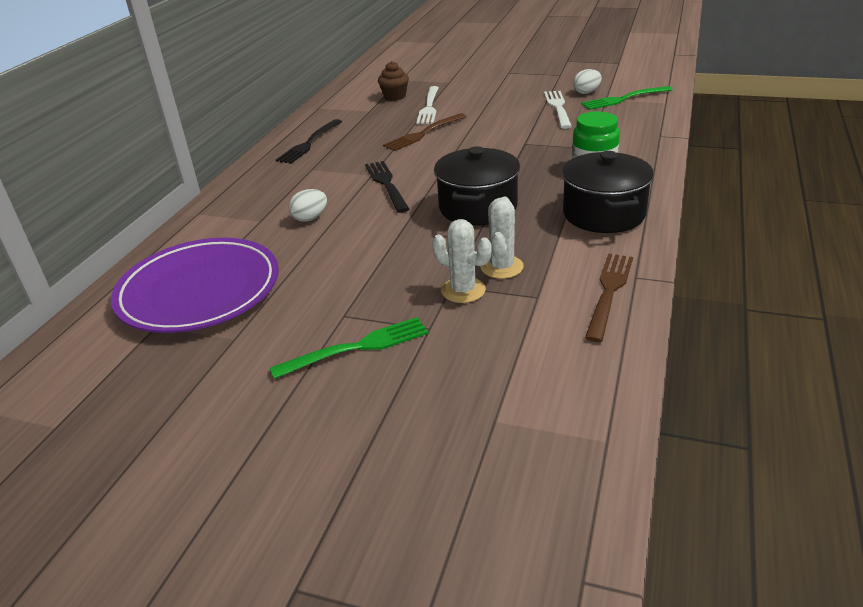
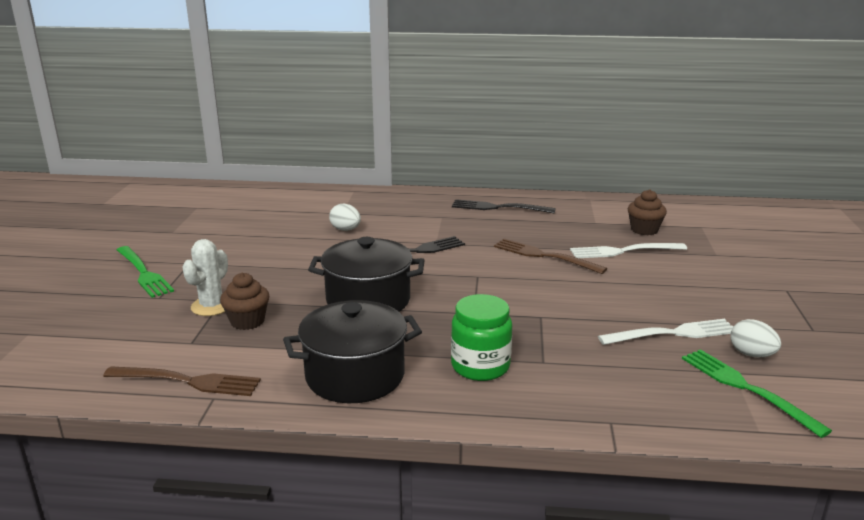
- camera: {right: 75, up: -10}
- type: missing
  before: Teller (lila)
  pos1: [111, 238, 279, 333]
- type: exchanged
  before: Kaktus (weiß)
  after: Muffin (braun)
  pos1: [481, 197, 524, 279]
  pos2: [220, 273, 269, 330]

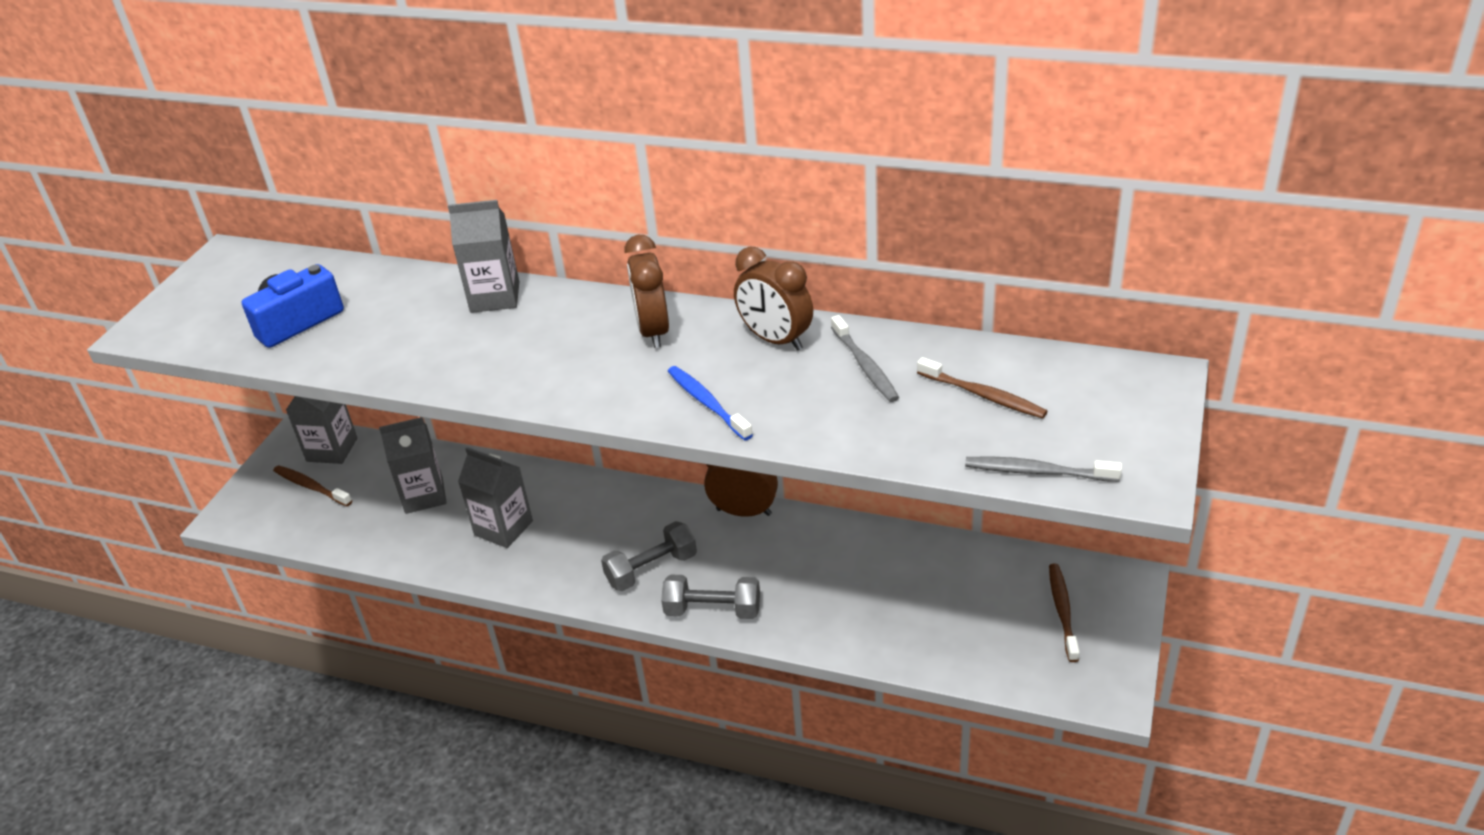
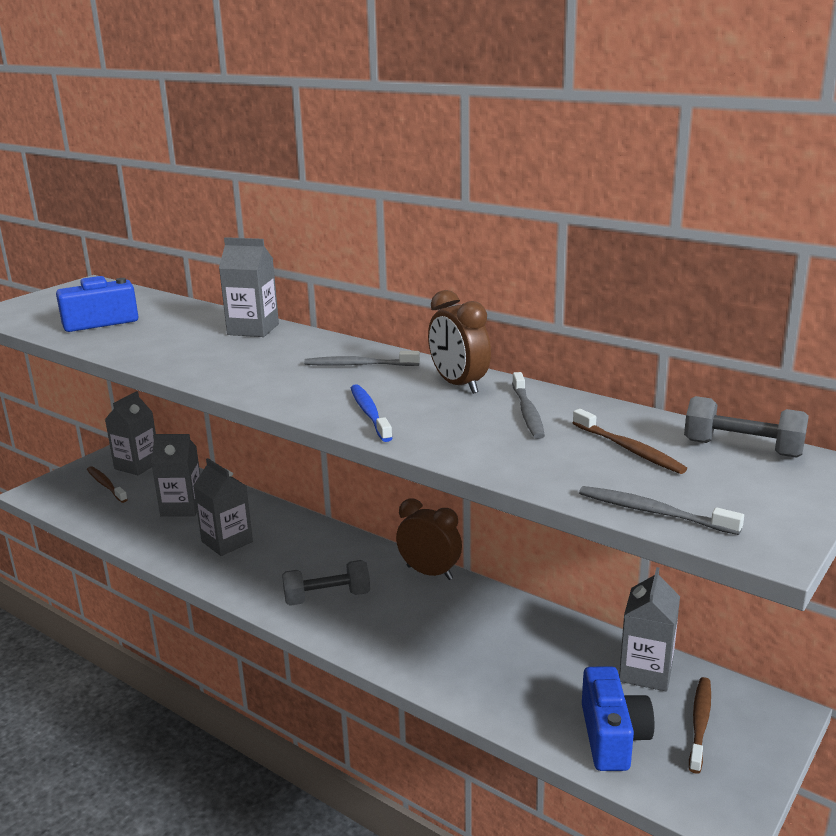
- camera: {right: 15, up: -15}
- type: appeared
  after: Kamera (blau)
  pos2: [582, 666, 654, 771]
- type: appeared
  after: Getränkekarton (grau)
  pos2: [619, 567, 680, 692]
- type: relocated
  before: Hantel (grau)
  pos1: [661, 574, 760, 619]
  pos2: [684, 396, 809, 458]
- type: exchanged
  before: Wecker (braun)
  after: Zahnbürste (grau)
  pos1: [624, 235, 669, 348]
  pos2: [304, 351, 420, 366]

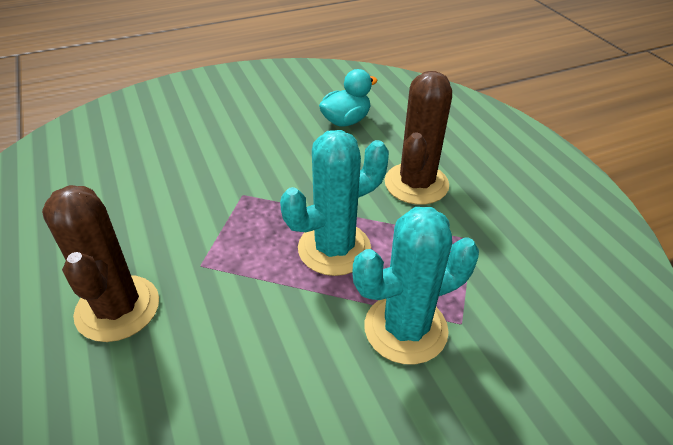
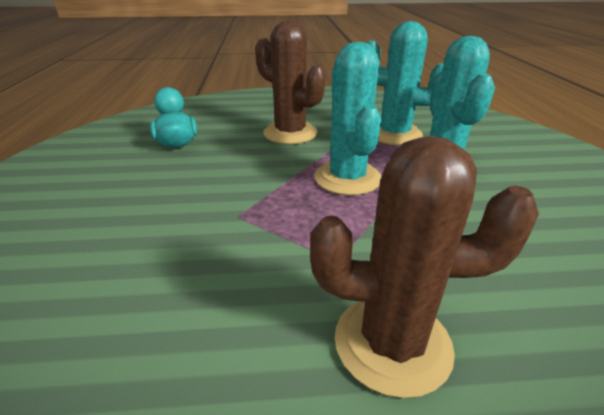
- camera: {right: -70, up: -10}
- type: appeared
  after: Kaktus (türkis)
  pos2: [367, 21, 444, 145]

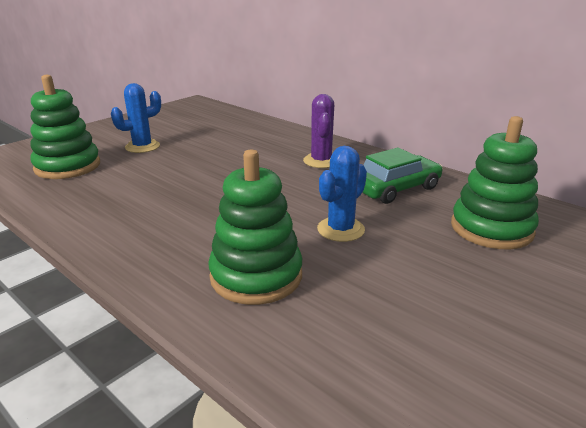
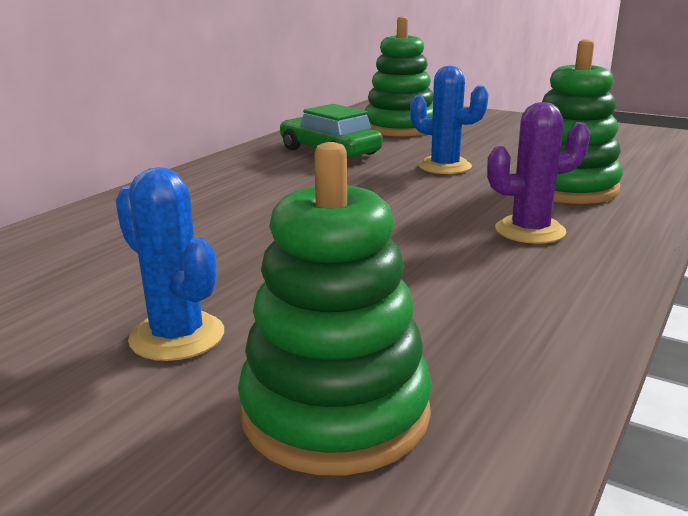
- camera: {right: -100, up: -5}
- type: relocated
  before: Kaktus (lila)
  pos1: [303, 94, 334, 168]
  pos2: [487, 102, 590, 244]

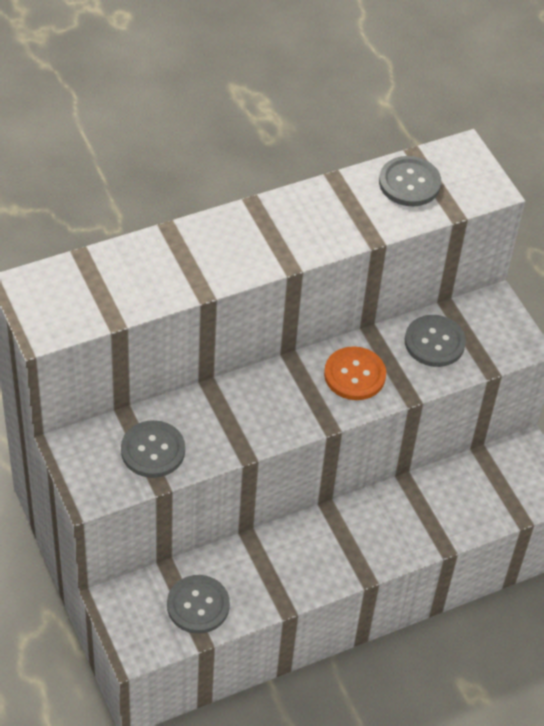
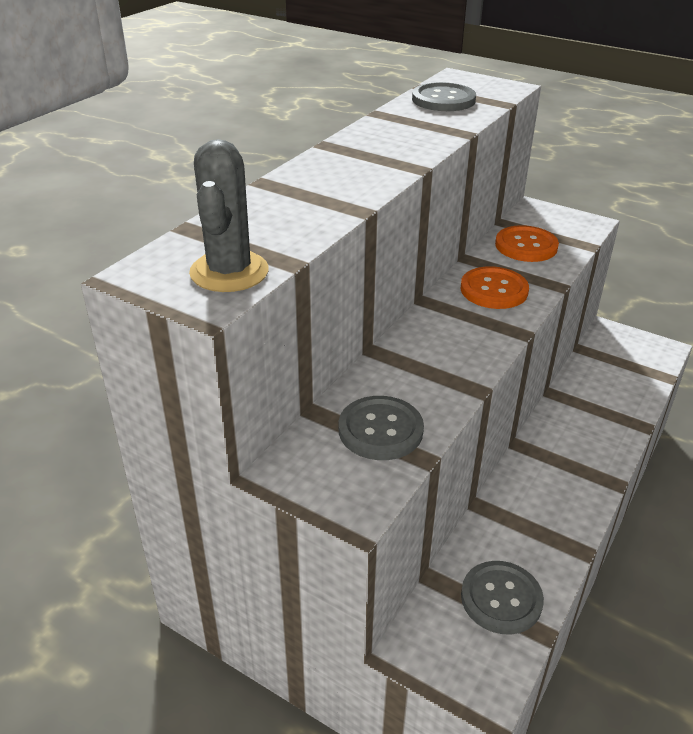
- camera: {right: -30, up: -15}
- type: appeared
  after: Kaktus (grau)
  pos2: [189, 139, 269, 292]
- type: colour
  before: Knopf (grau)
  after: Knopf (orange)
  pos1: [405, 315, 466, 367]
  pos2: [495, 225, 559, 262]

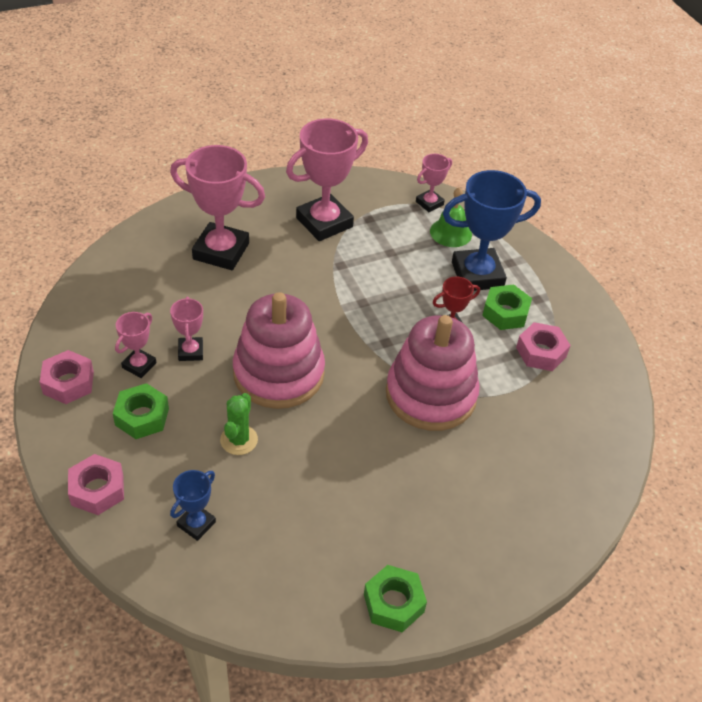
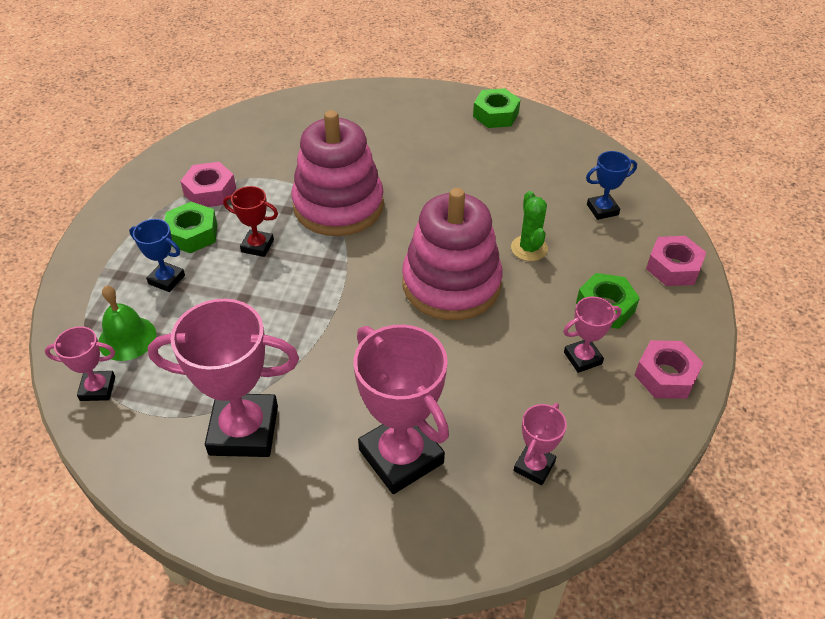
- camera: {right: -140, up: 0}
- type: relocated
  before: Pokal (rosa)
  pos1: [170, 297, 203, 361]
  pos2: [513, 403, 567, 485]
- type: spun
  before: Kaktus (grün)
  pos1: [220, 393, 258, 455]
  pos2: [511, 191, 548, 261]
  turn: -60
- type: size
  before: Pokal (blau)
  pos1: [443, 170, 541, 291]
  pos2: [129, 219, 185, 292]
  scale: 0.5

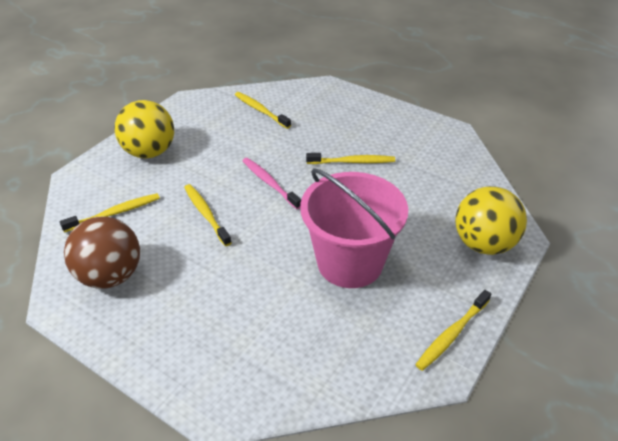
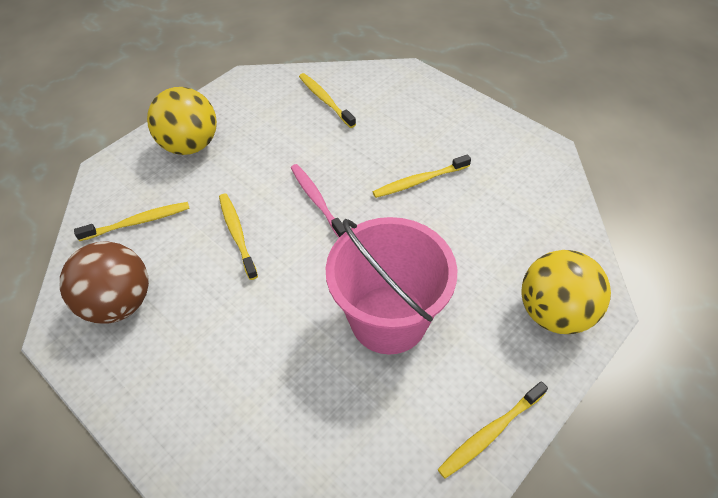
- camera: {right: 10, up: 10}
- type: spun
  before: Zahnbürste (gelb)
  pos1: [306, 153, 395, 164]
  pos2: [373, 154, 471, 198]
  turn: 150

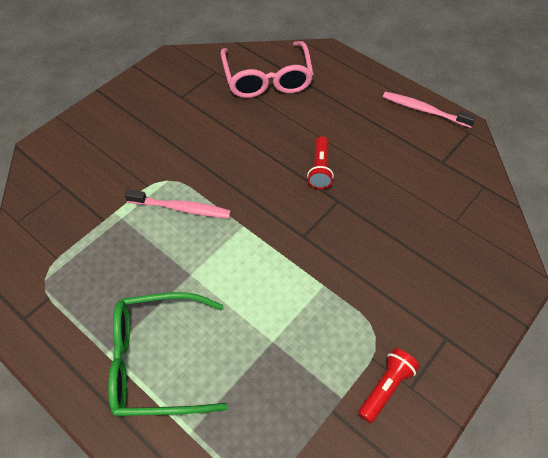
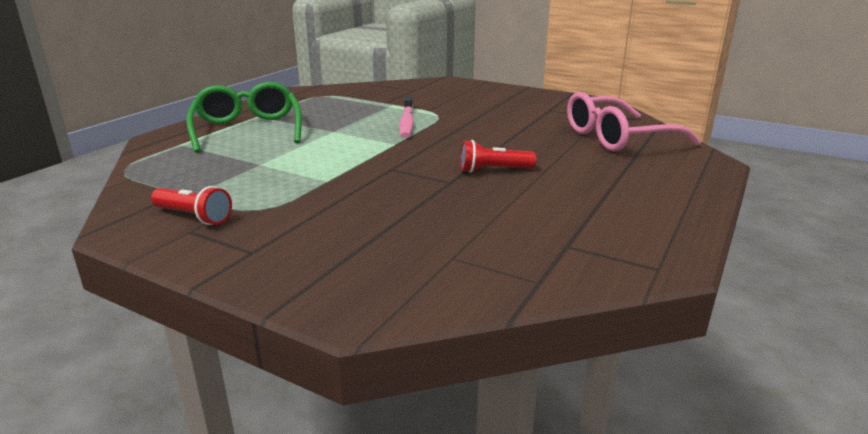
- camera: {right: 80, up: -30}
- type: missing
  before: Zahnbürste (rosa)
  pos1: [383, 92, 476, 128]

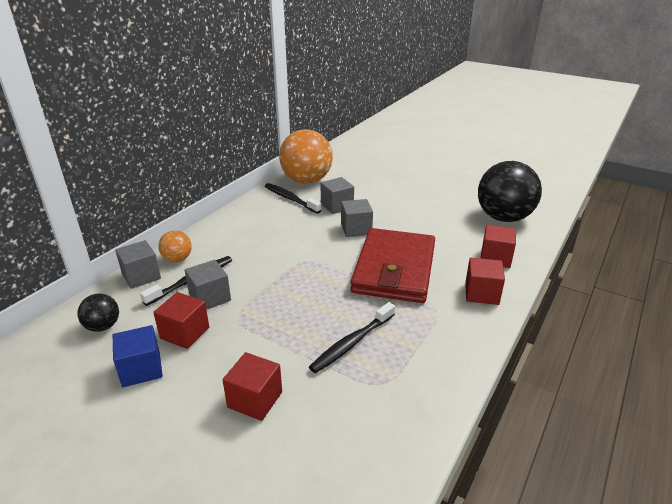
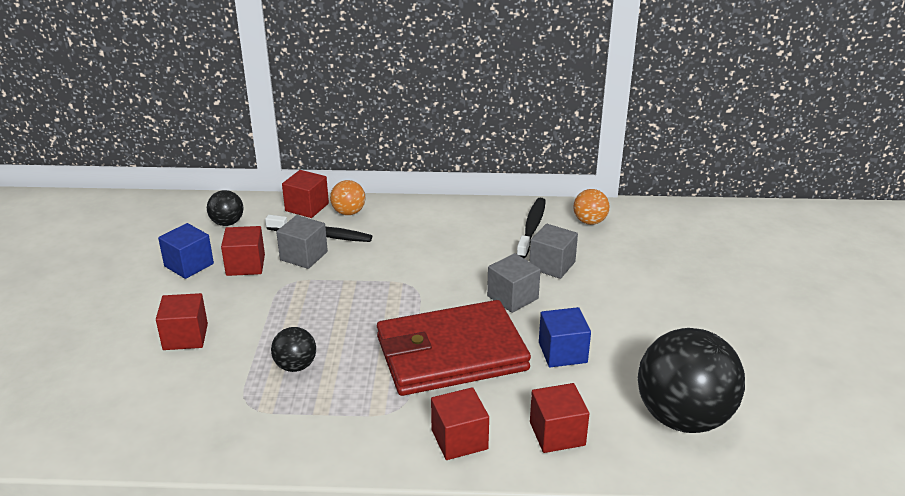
- camera: {right: 60, up: 0}
- type: appeared
  after: Kubus (blau)
  pos2: [539, 307, 591, 367]
- type: exchanged
  before: Zahnbürste (schwarz)
  after: Ball (schwarz)
  pos1: [309, 302, 395, 373]
  pos2: [271, 327, 316, 372]
- type: colour
  before: Kubus (grau)
  after: Kubus (rot)
  pos1: [115, 240, 161, 289]
  pos2: [282, 170, 329, 218]
- type: size
  before: Ball (orange)
  pos1: [279, 129, 333, 184]
  pos2: [573, 189, 610, 225]
  scale: 0.47

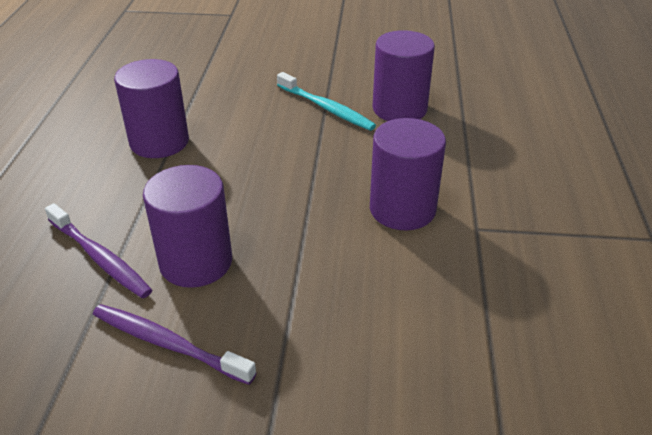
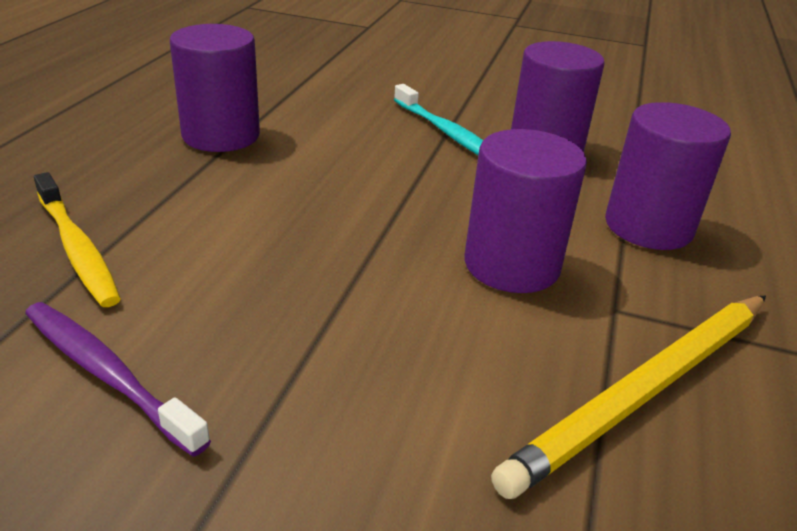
- camera: {right: 10, up: -5}
- type: appeared
  after: Bleistift (gelb)
  pos2: [491, 295, 766, 499]
- type: relocated
  before: Vollzylinder (lila)
  pos1: [143, 165, 232, 288]
  pos2: [605, 102, 731, 250]
- type: colour
  before: Zahnbürste (lila)
  after: Zahnbürste (gelb)
  pos1: [45, 203, 152, 299]
  pos2: [34, 172, 121, 307]

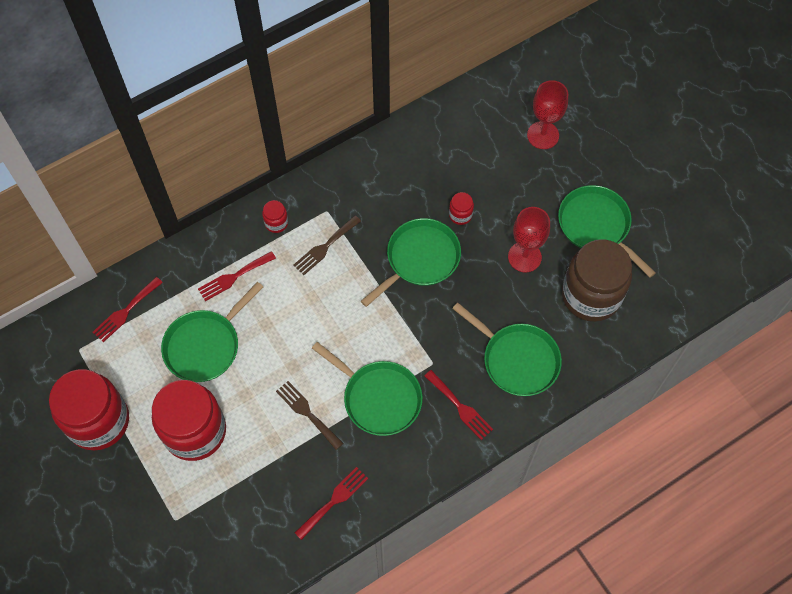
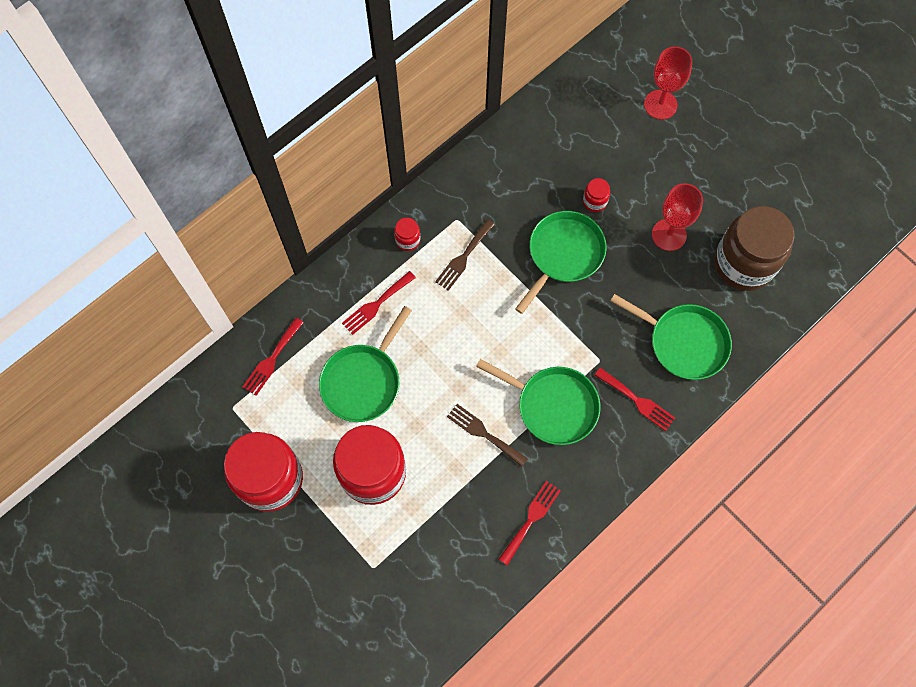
- camera: {right: -10, up: 5}
- type: missing
  before: Pfanne (grün)
  pos1: [558, 185, 656, 278]

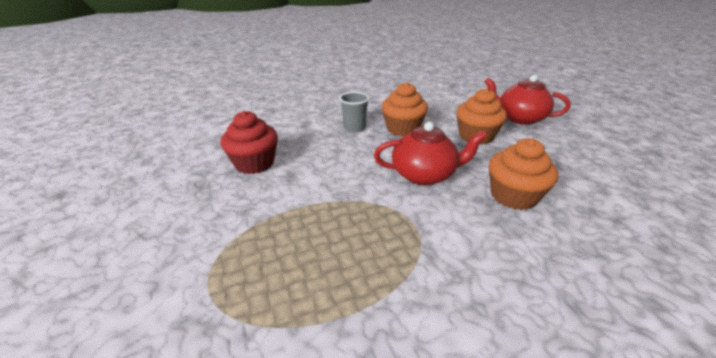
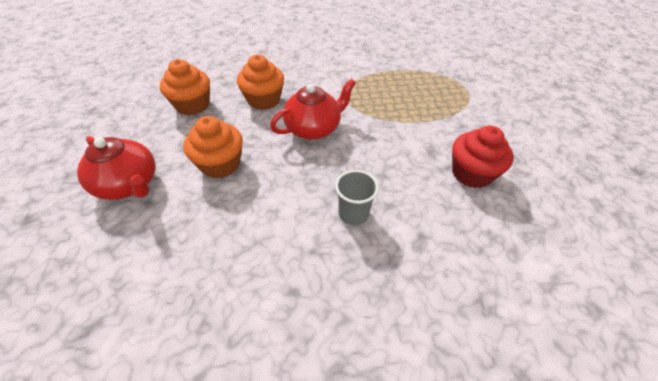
- camera: {right: -165, up: 15}
- type: relocated
  before: Muffin (orange)
  pos1: [382, 82, 428, 136]
  pos2: [160, 59, 210, 115]
- type: spun
  before: Teekanne (rot)
  pos1: [374, 122, 487, 186]
  pos2: [270, 79, 356, 140]
  turn: 135

